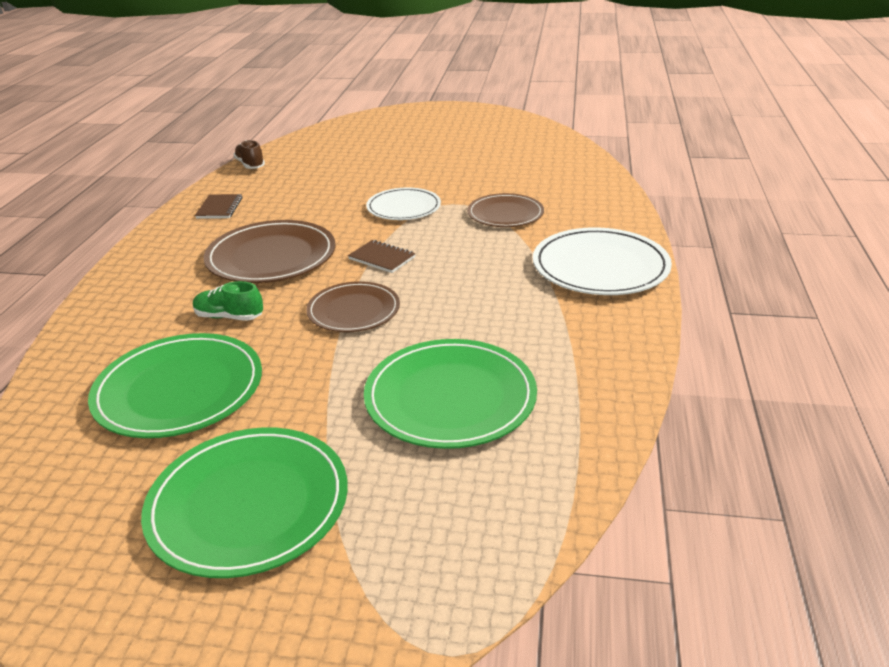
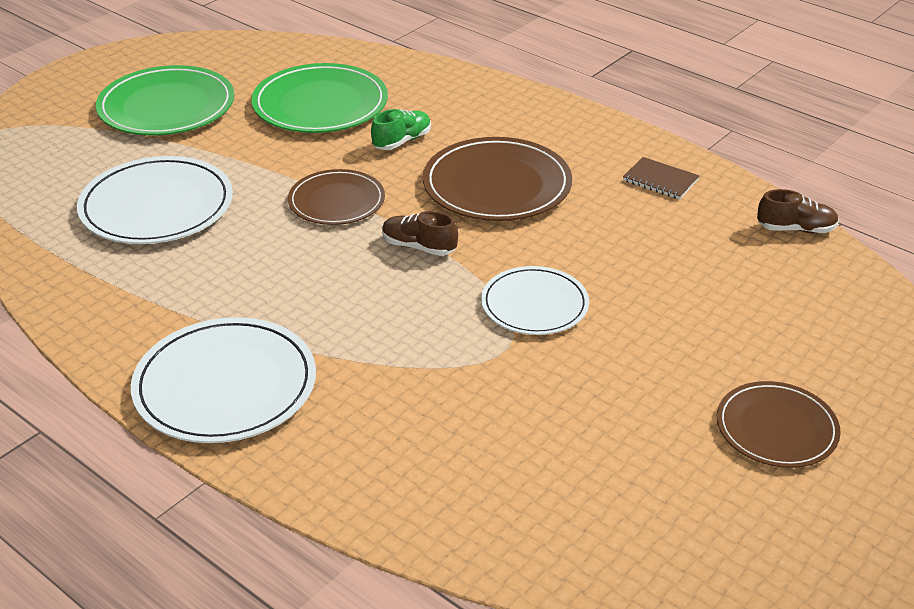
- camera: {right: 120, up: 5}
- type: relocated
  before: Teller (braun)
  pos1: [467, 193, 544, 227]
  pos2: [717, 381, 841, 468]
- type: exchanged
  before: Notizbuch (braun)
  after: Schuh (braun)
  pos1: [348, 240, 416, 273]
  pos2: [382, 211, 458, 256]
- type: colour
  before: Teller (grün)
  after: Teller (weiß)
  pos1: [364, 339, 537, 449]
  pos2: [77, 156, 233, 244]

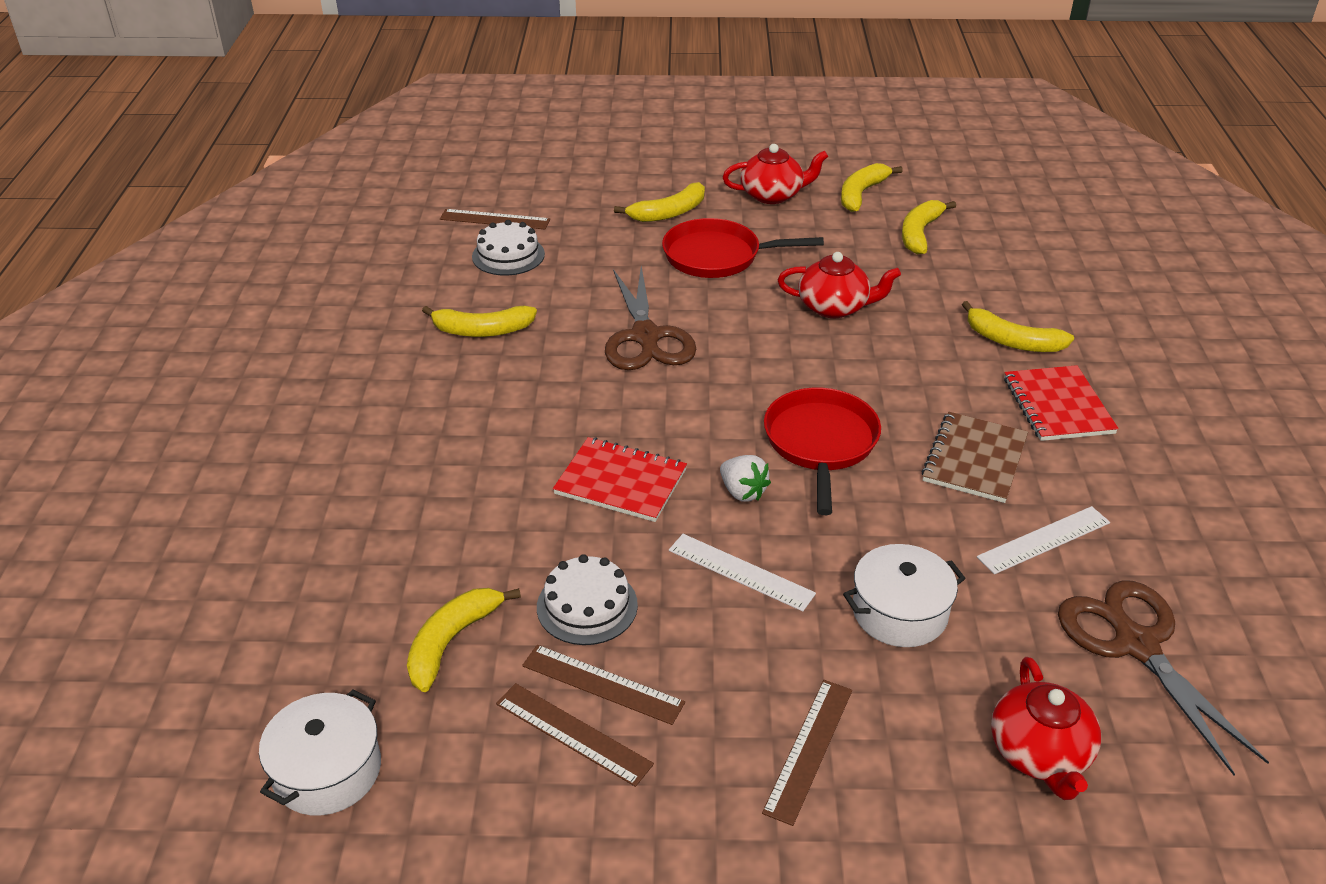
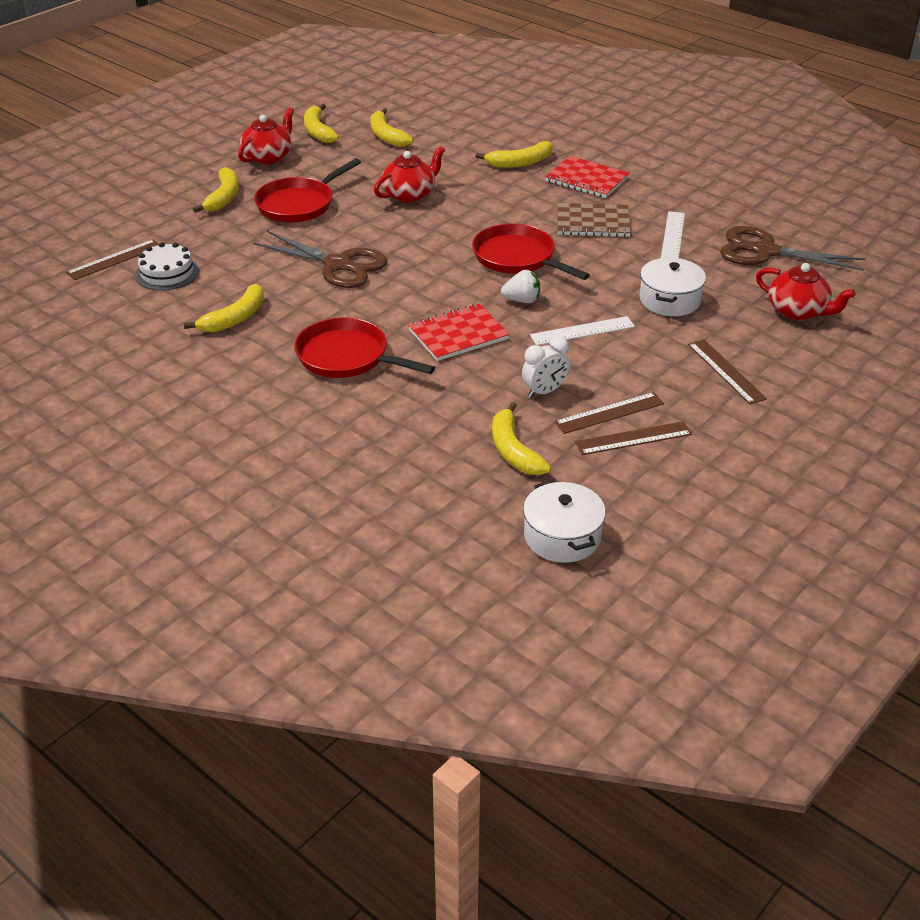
- camera: {right: -50, up: 0}
- type: appeared
  after: Pfanne (rot)
  pos2: [294, 317, 435, 378]
- type: exchanged
  before: Kuchen (weiß)
  after: Wecker (weiß)
  pos1: [537, 554, 638, 645]
  pos2: [522, 336, 570, 398]
- type: spun
  before: Notizbuch (braun)
  pos1: [921, 412, 1028, 503]
  pos2: [557, 203, 631, 237]
  turn: -60

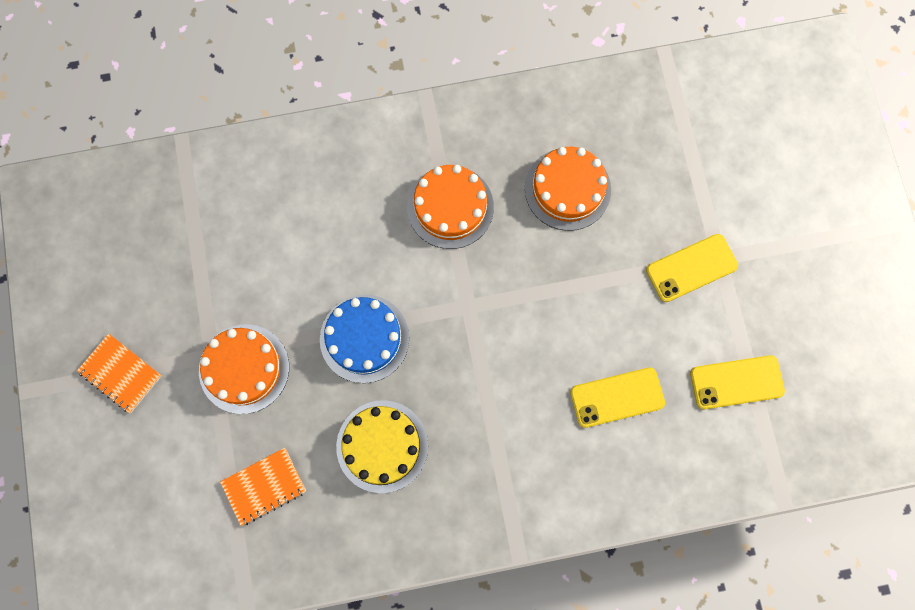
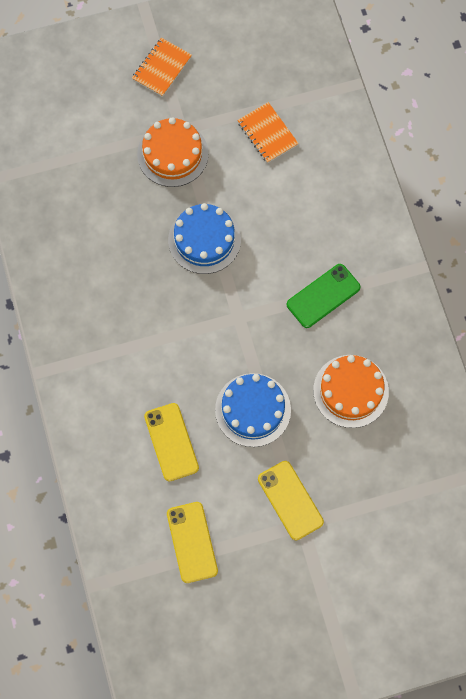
- camera: {right: 85, up: -5}
- type: missing
  before: Kuchen (gelb)
  pos1: [336, 400, 428, 493]
- type: appeared
  after: Kuchen (blau)
  pos2: [215, 373, 291, 447]
- type: relocated
  before: Notizbuch (orange)
  pos1: [220, 448, 306, 526]
  pos2: [237, 102, 299, 163]
- type: exchanged
  before: Kuchen (orange)
  after: Handy (grün)
  pos1: [407, 165, 494, 249]
  pos2: [287, 264, 361, 328]

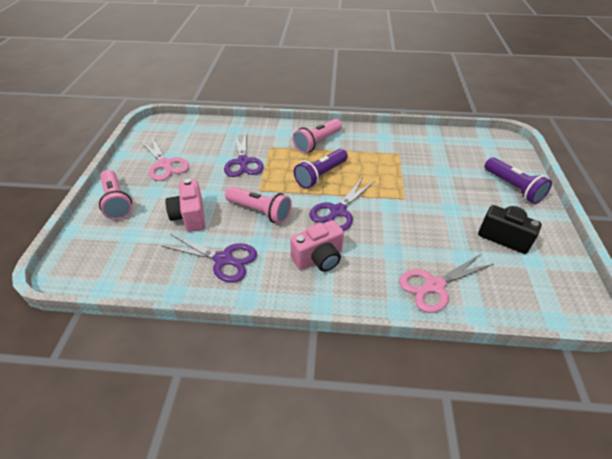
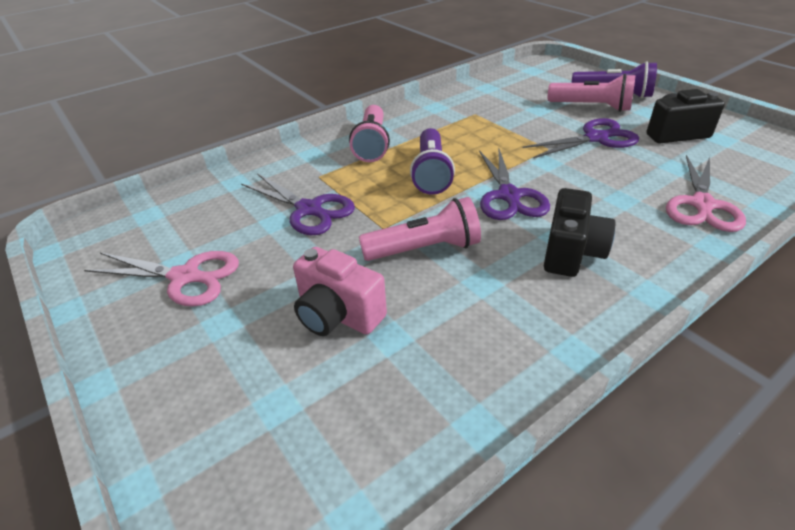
- camera: {right: -40, up: -5}
- type: relocated
  before: Taschenlampe (rosa)
  pos1: [99, 170, 132, 220]
  pos2: [548, 74, 636, 112]
- type: relocated
  before: Schere (lila)
  pos1: [162, 234, 257, 283]
  pos2: [523, 118, 639, 158]
- type: colour
  before: Kamera (rosa)
  after: Kamera (schwarz)
  pos1: [290, 220, 344, 272]
  pos2: [544, 188, 616, 277]

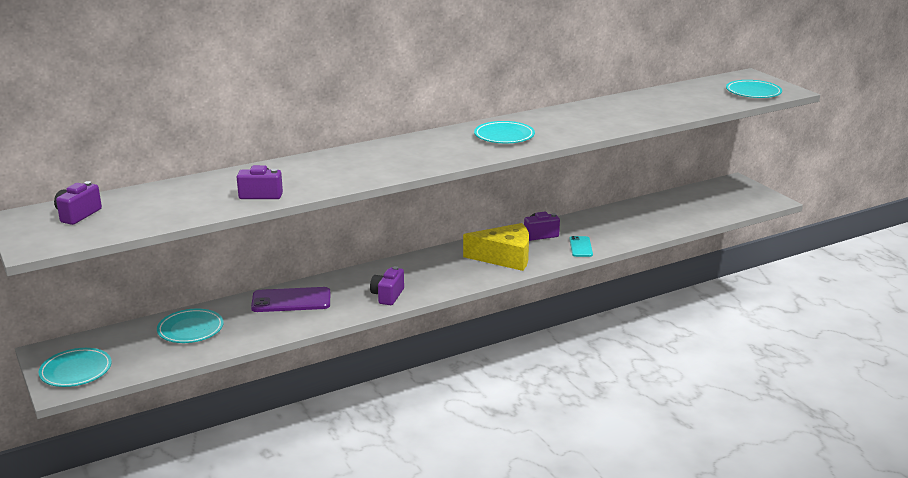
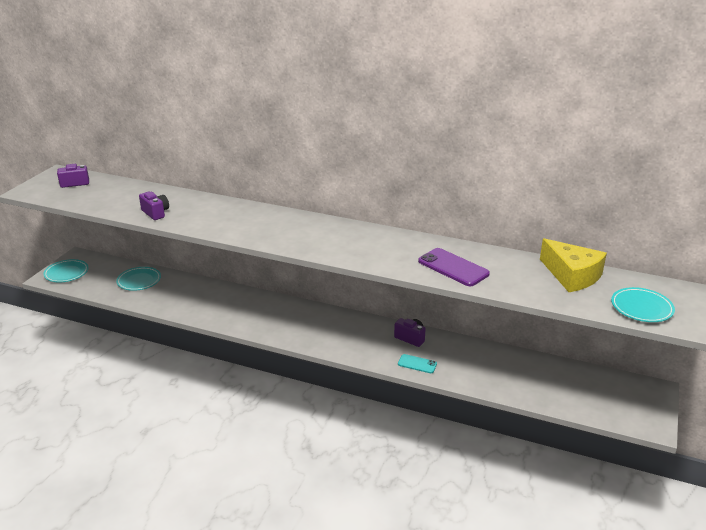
- camera: {right: 50, up: 5}
- type: missing
  before: Kamera (lila)
  pos1: [370, 266, 404, 305]
- type: missing
  before: Teller (türkis)
  pos1: [474, 121, 535, 143]
- type: relocated
  before: Handy (lila)
  pos1: [251, 287, 330, 312]
  pos2: [418, 248, 490, 287]
- type: relocated
  before: Käse (gelb)
  pos1: [463, 223, 529, 271]
  pos2: [540, 238, 607, 292]
- type: spun
  before: Handy (türkis)
  pos1: [569, 236, 593, 257]
  pos2: [398, 354, 437, 373]
  turn: 60

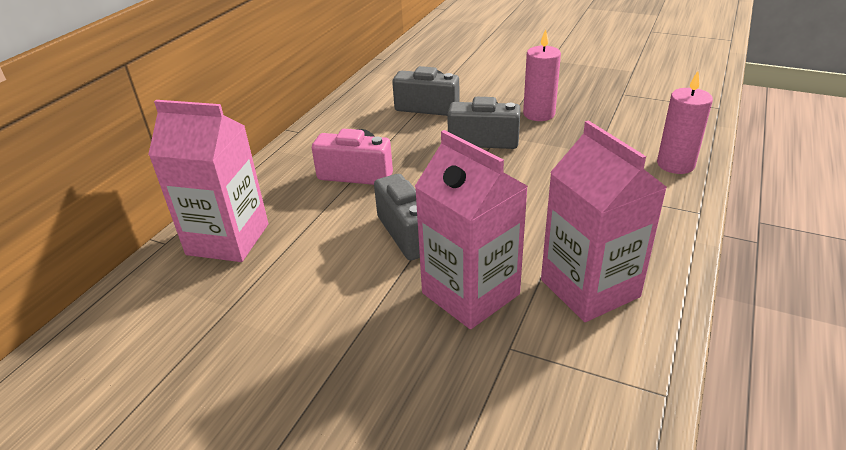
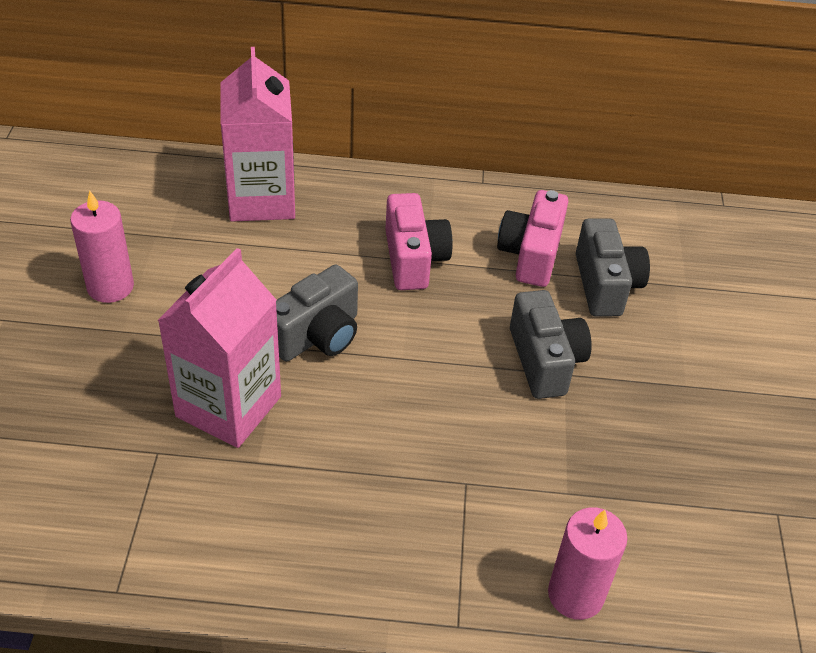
- camera: {right: 65, up: 10}
- type: missing
  before: Getränkekarton (rosa)
  pos1: [541, 120, 667, 322]
- type: appeared
  after: Kamera (rosa)
  pos2: [497, 190, 569, 287]
- type: relocated
  before: Kerze (rosa)
  pos1: [523, 29, 561, 121]
  pos2: [70, 191, 134, 303]

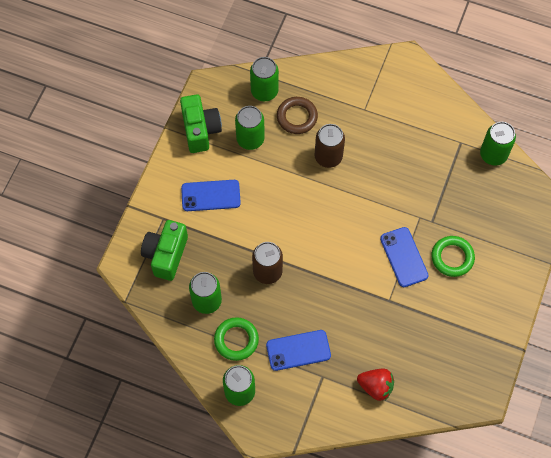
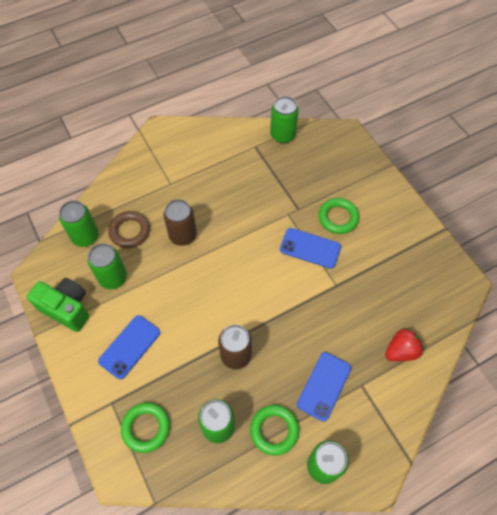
- camera: {right: -50, up: -5}
- type: exchanged
  before: Kamera (grün)
  after: Ring (grün)
  pos1: [141, 220, 188, 281]
  pos2: [121, 402, 170, 453]

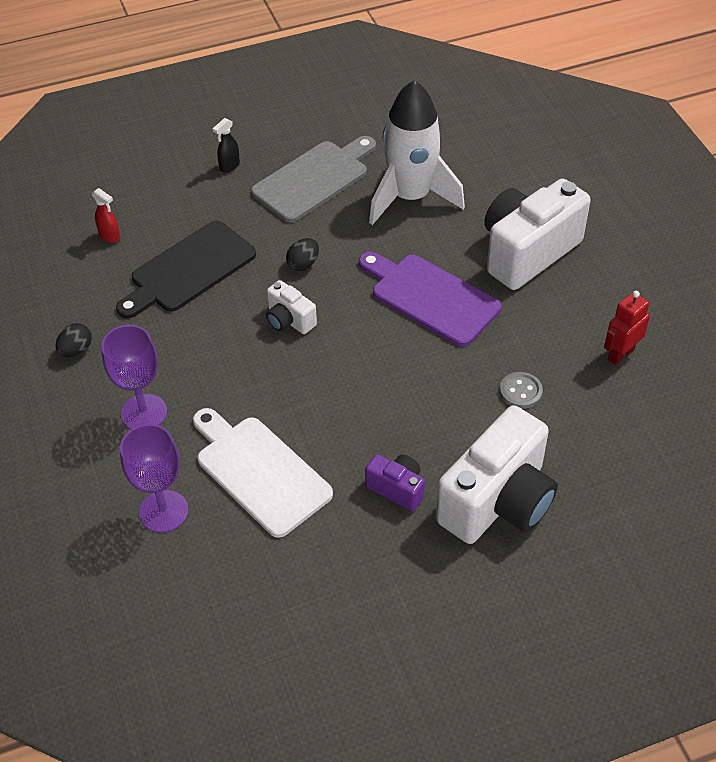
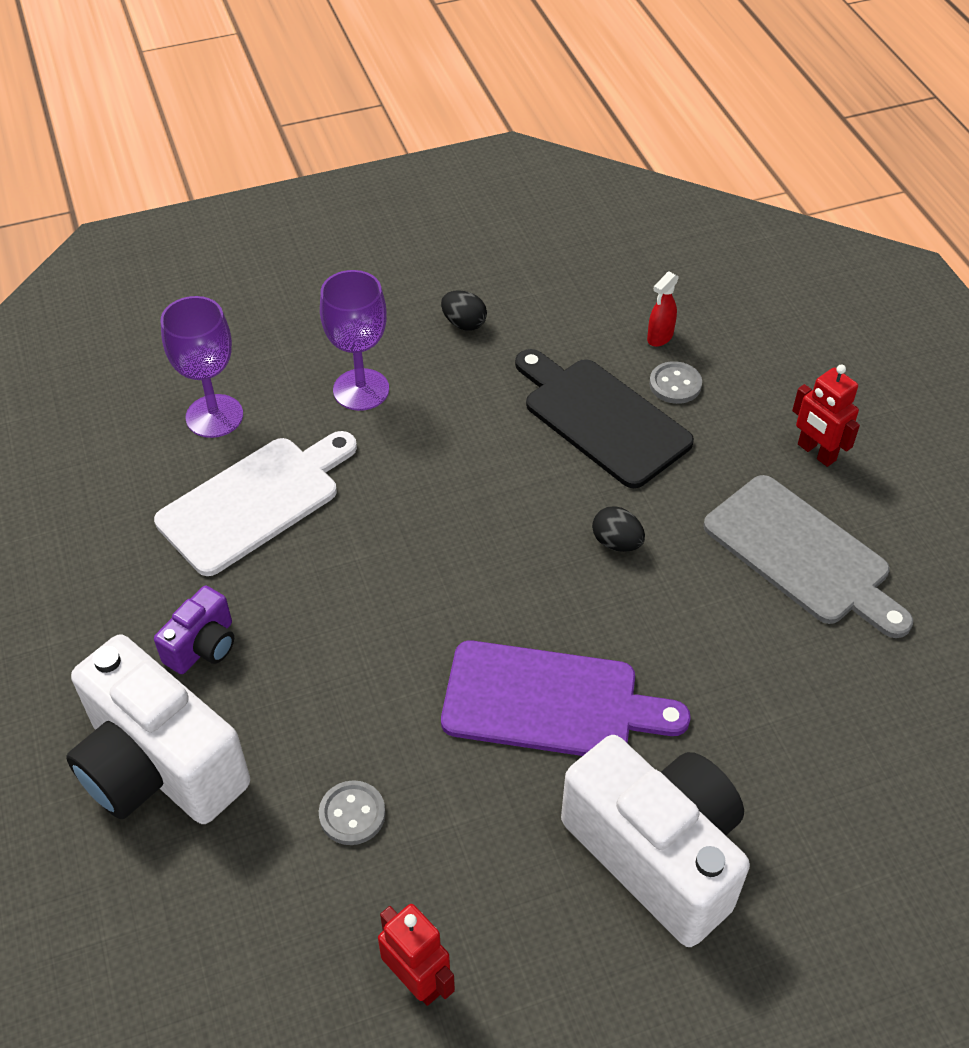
- camera: {right: 90, up: 0}
- type: missing
  before: Kamera (weiß)
  pos1: [266, 280, 317, 334]
- type: missing
  before: Rakete (weiß)
  pos1: [369, 80, 465, 225]
- type: appeared
  after: Knopf (grau)
  pos2: [649, 361, 702, 404]
- type: exchanged
  before: Sprühflasche (schwarz)
  after: Roboter (rot)
  pos1: [213, 118, 240, 173]
  pos2: [792, 365, 860, 467]
- type: spun
  before: Schneidebrett (lila)
  pos1: [359, 252, 501, 347]
  pos2: [441, 640, 691, 756]
  turn: 60

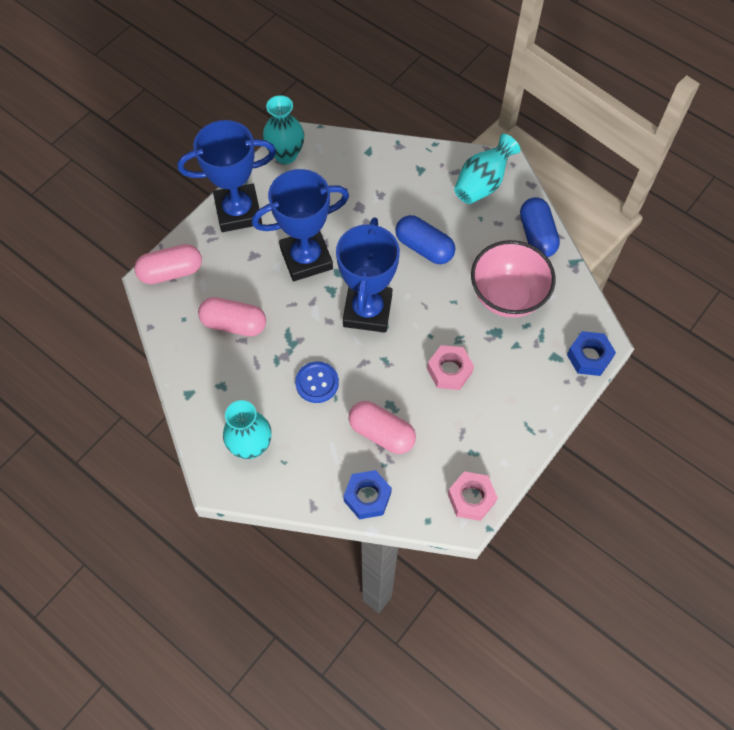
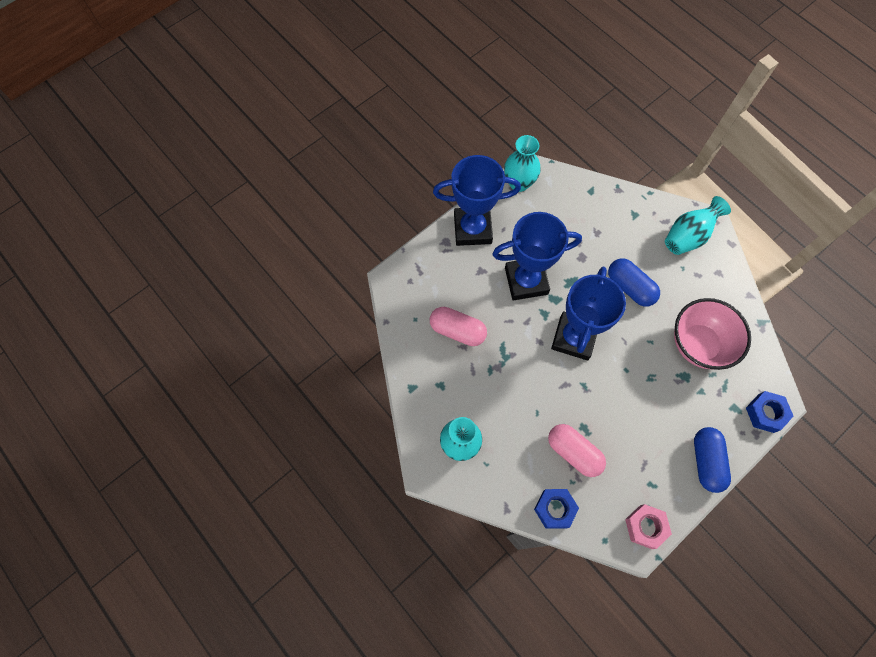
- camera: {right: 10, up: 5}
- type: missing
  before: Kapsel (rosa)
  pos1: [134, 244, 202, 284]
- type: missing
  before: Knopf (blau)
  pos1: [295, 361, 339, 403]
- type: missing
  before: Sechskantmutter (rosa)
  pos1: [427, 345, 474, 390]
- type: relocated
  before: Kapsel (blau)
  pos1: [520, 197, 560, 257]
  pos2: [694, 427, 731, 493]

